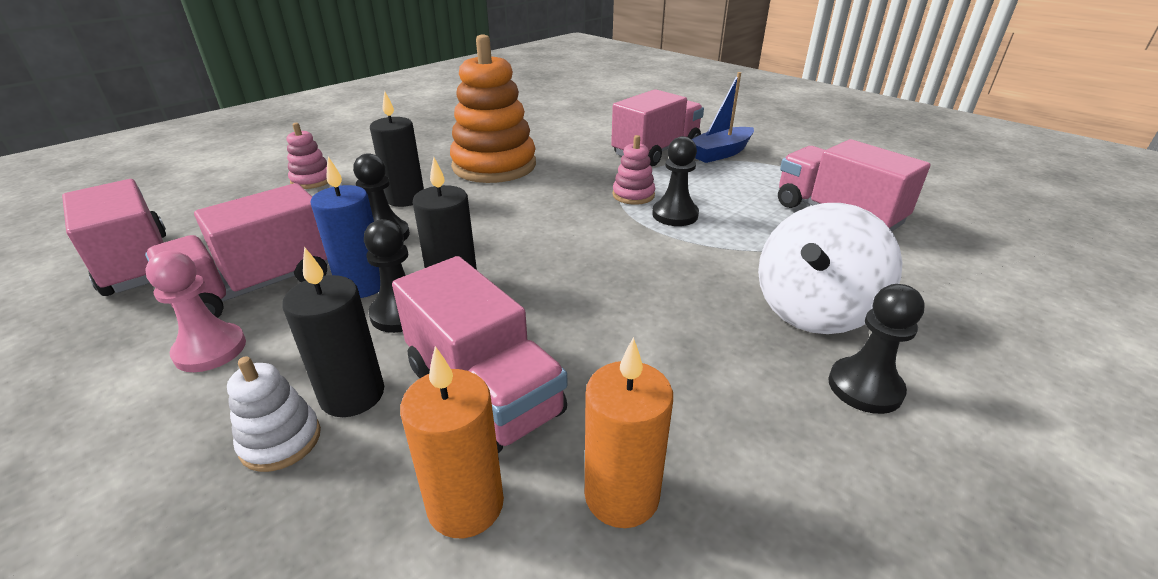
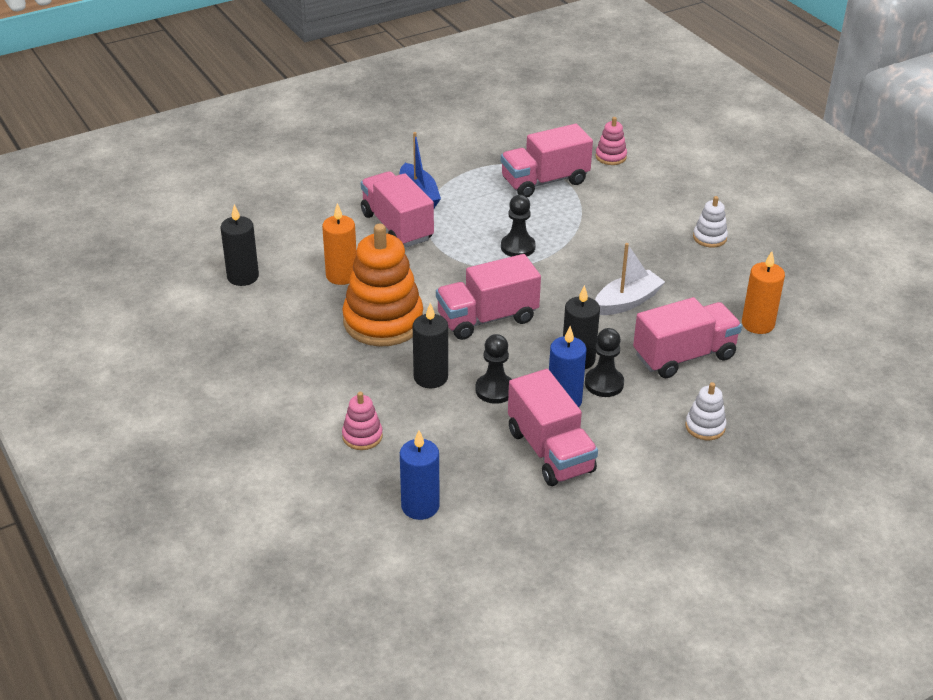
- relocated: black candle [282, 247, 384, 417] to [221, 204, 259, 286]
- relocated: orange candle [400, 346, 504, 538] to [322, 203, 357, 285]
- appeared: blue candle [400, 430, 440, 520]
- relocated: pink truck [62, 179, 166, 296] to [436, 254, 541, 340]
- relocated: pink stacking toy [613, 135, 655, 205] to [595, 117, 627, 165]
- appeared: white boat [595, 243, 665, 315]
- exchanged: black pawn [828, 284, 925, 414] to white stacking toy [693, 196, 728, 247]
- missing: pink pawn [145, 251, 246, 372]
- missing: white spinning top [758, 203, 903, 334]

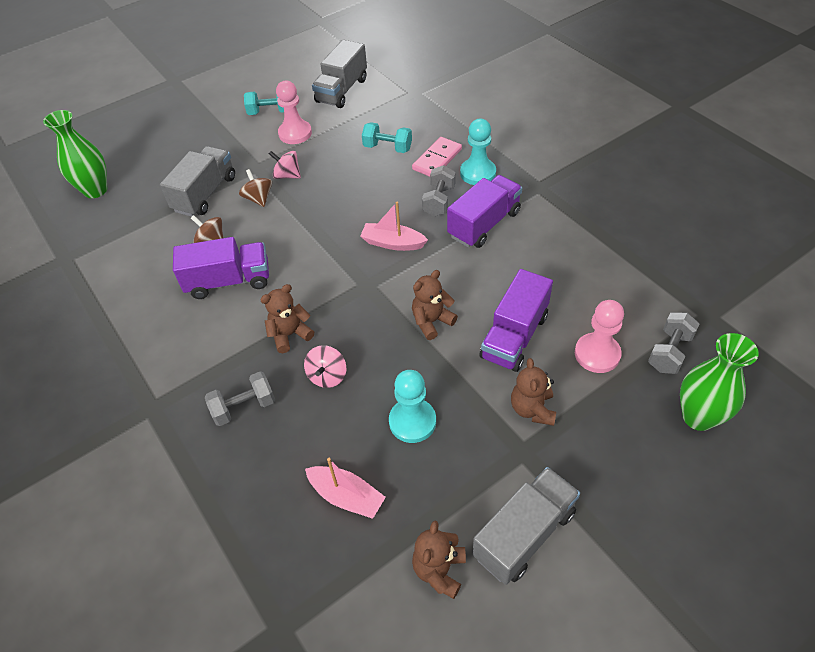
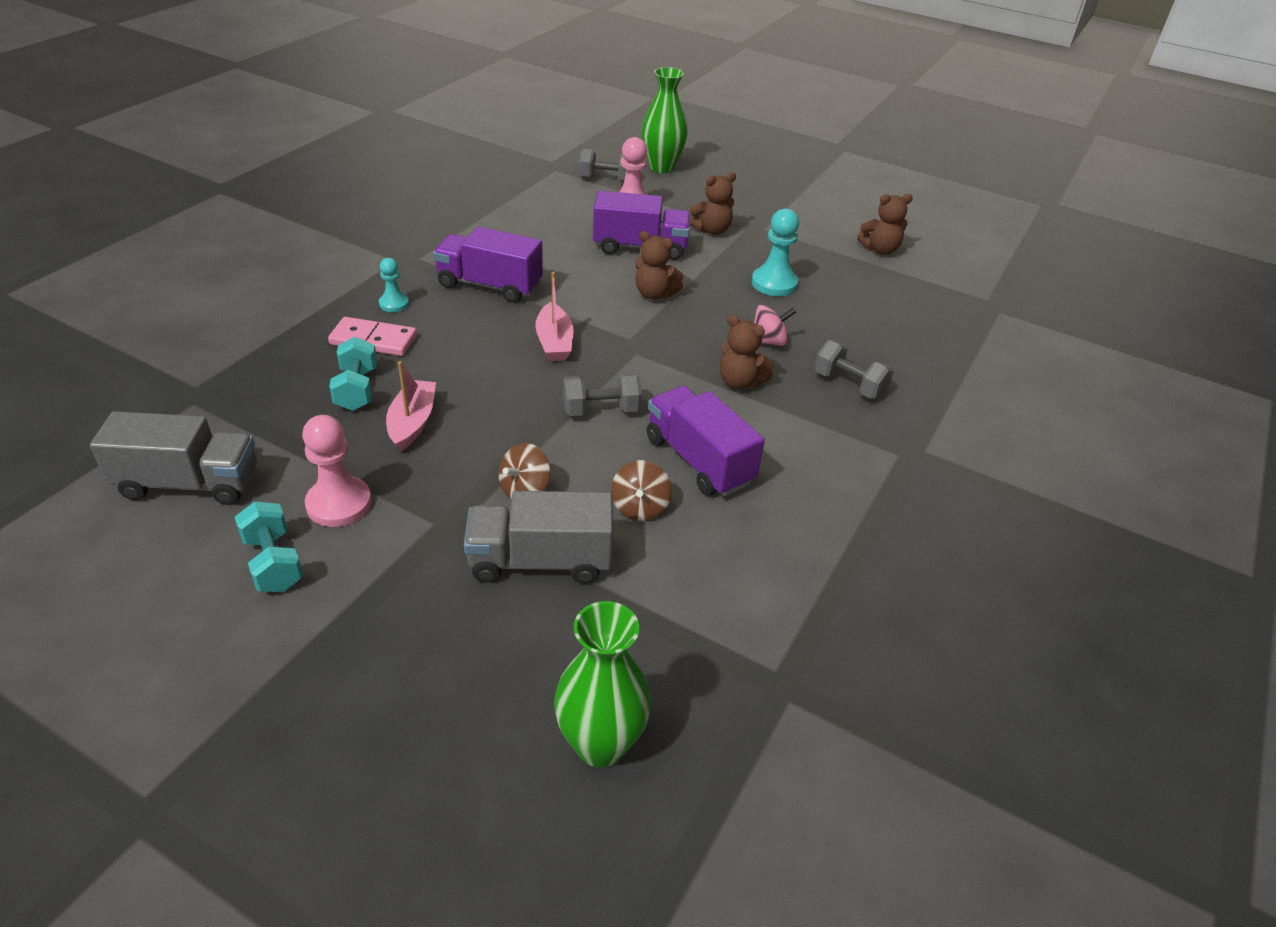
- size: turquoise pawn [460, 119, 496, 185] = [379, 258, 409, 312] x0.60
- relocated: pink boat [305, 458, 386, 519] to [386, 361, 436, 452]
- relocated: grey dumbbell [422, 165, 456, 216] to [563, 373, 642, 416]
- missing: pink spinning top [269, 151, 301, 179]
- missing: grey truck [472, 467, 580, 585]

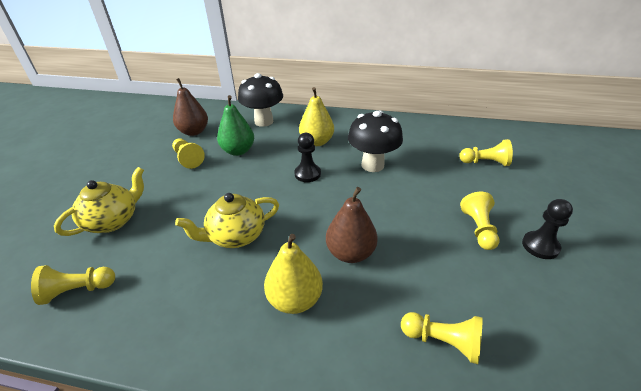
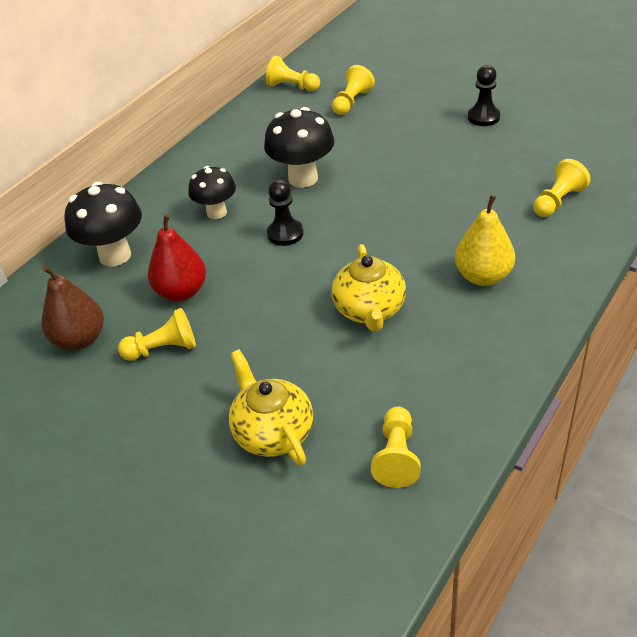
- colour: green pear [217, 95, 254, 156] to red pear [148, 214, 206, 301]
- exchanged: yellow pear [299, 87, 334, 146] to black mushroom [188, 166, 236, 219]
- relocated: yellow pawn [460, 192, 499, 250] to [266, 56, 320, 91]
- missing: brown pear [326, 187, 378, 263]

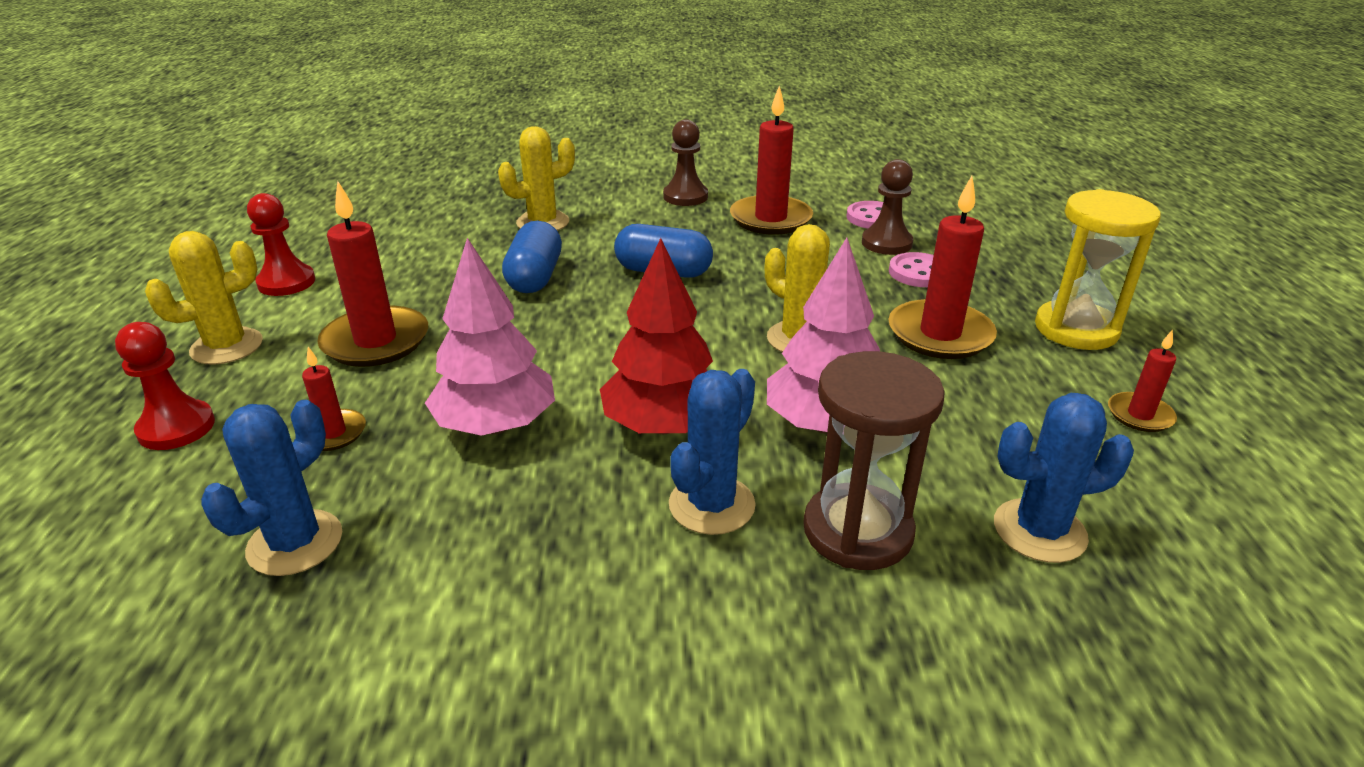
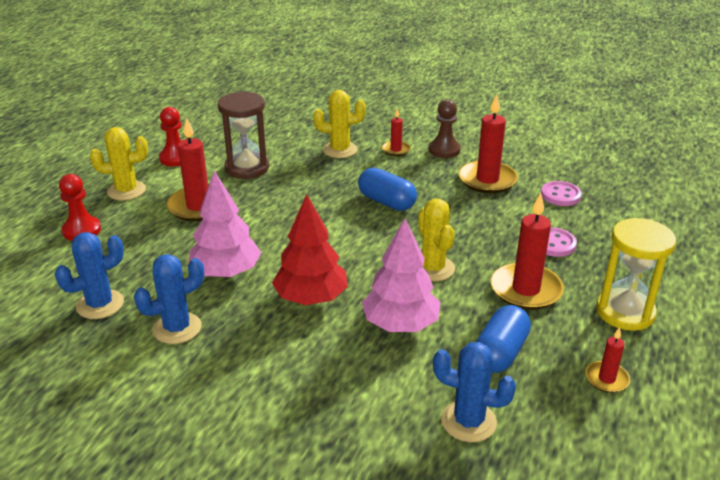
- relocated: blue cactus [669, 369, 756, 535] to [134, 254, 204, 344]
- relocated: brown hourglass [803, 351, 944, 570] to [218, 91, 269, 179]
- relocated: red candle [302, 347, 366, 451] to [382, 108, 411, 156]
- relocated: blue capsule [502, 221, 562, 293] to [476, 305, 531, 373]
- missing: brown pawn [862, 159, 913, 255]

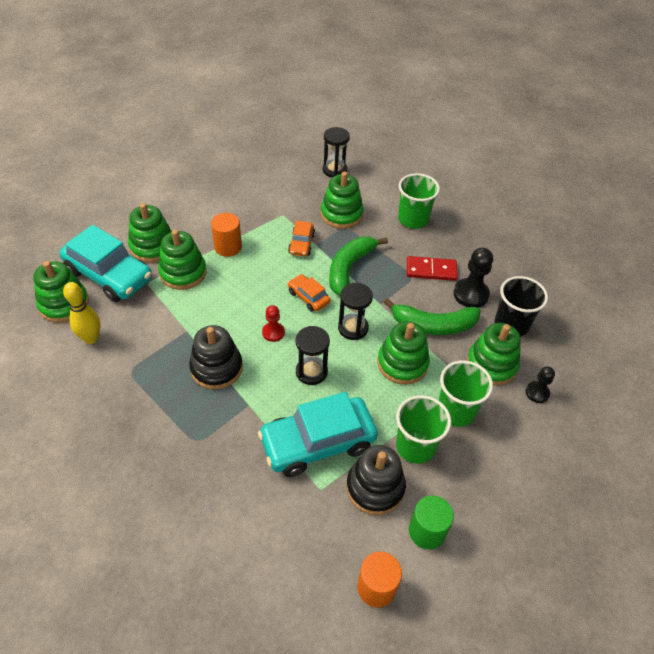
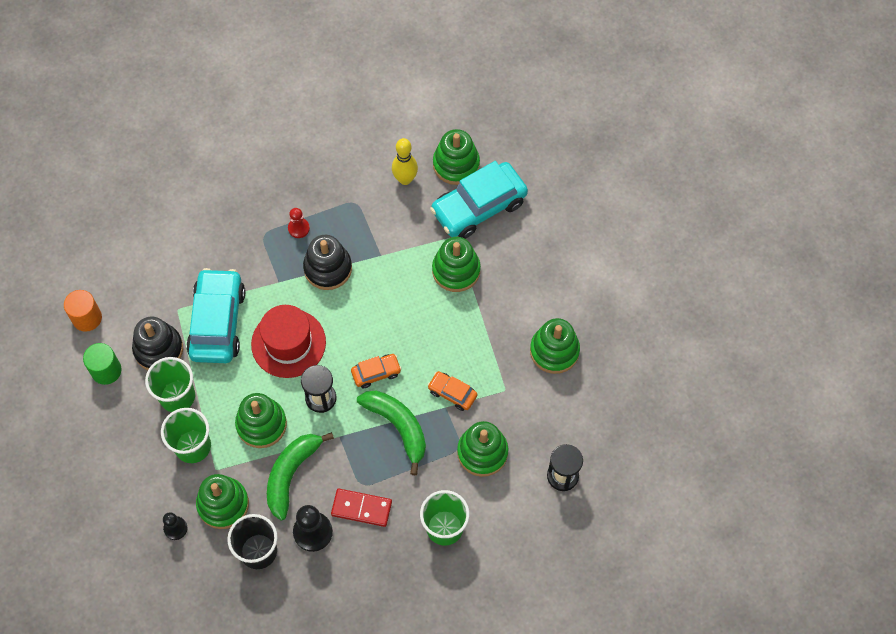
- exchanged: black hourglass [296, 326, 330, 385] to red hat [251, 305, 326, 378]
- relocated: red pawn [262, 305, 285, 342] to [288, 208, 310, 238]
- spun: red domino [407, 256, 458, 281] = [331, 489, 392, 527] 75 degrees clockwise
- relocated: green stacking toy [128, 203, 172, 263] to [530, 318, 580, 374]
- missing: orange cylinder [211, 213, 242, 257]

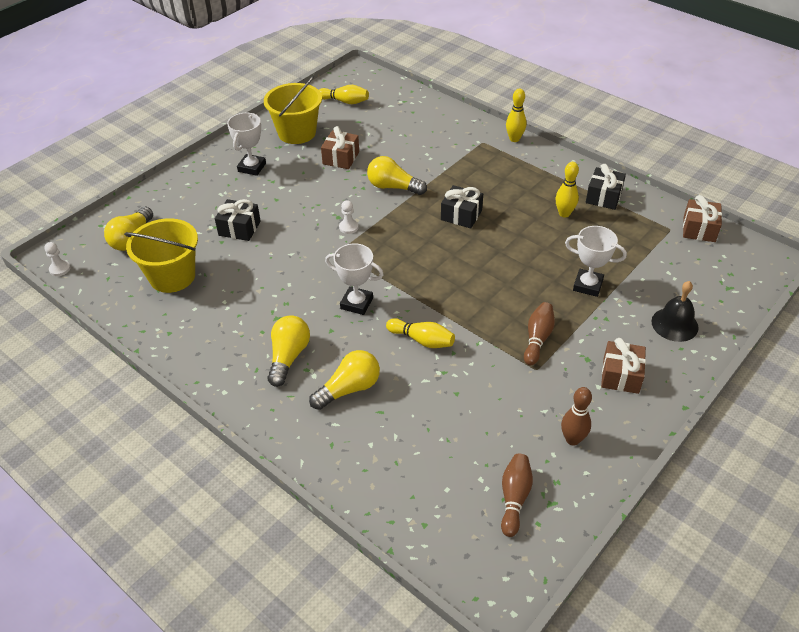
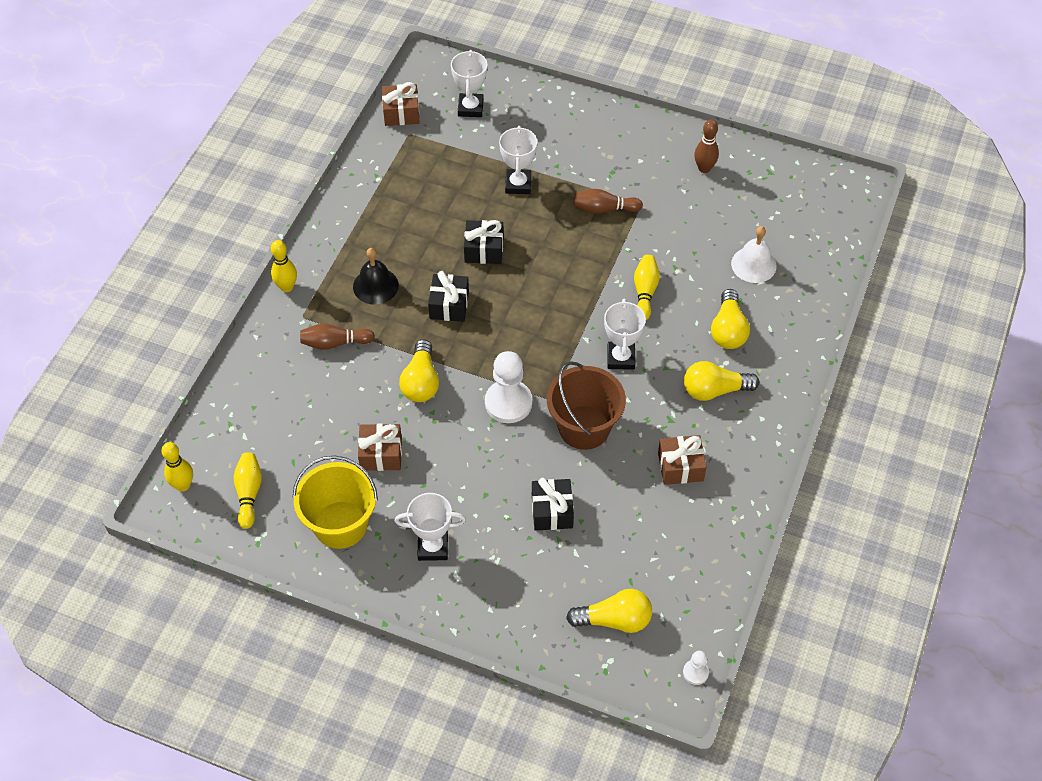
- relocated: yellow bowling pin [555, 162, 579, 218] to [162, 442, 193, 492]
- relocated: brown bowling pin [501, 454, 533, 537] to [300, 323, 375, 350]
- relocated: black bell [651, 281, 699, 342] to [353, 248, 399, 304]
- appeared: white trophy [451, 50, 487, 117]
- relocated: black gift [586, 164, 626, 210] to [464, 220, 503, 264]
- size: white pawn [339, 200, 359, 234] = [485, 351, 532, 423] x2.07
- appeared: brown bucket [547, 361, 626, 450]
- relocated: brown gift [601, 338, 646, 394] to [658, 435, 707, 485]
- spun: yellow light bulb [309, 350, 380, 410] = [711, 289, 750, 349] 120 degrees counterclockwise
- appeared: white bell [731, 226, 777, 283]
- missing: yellow bucket [124, 218, 198, 293]

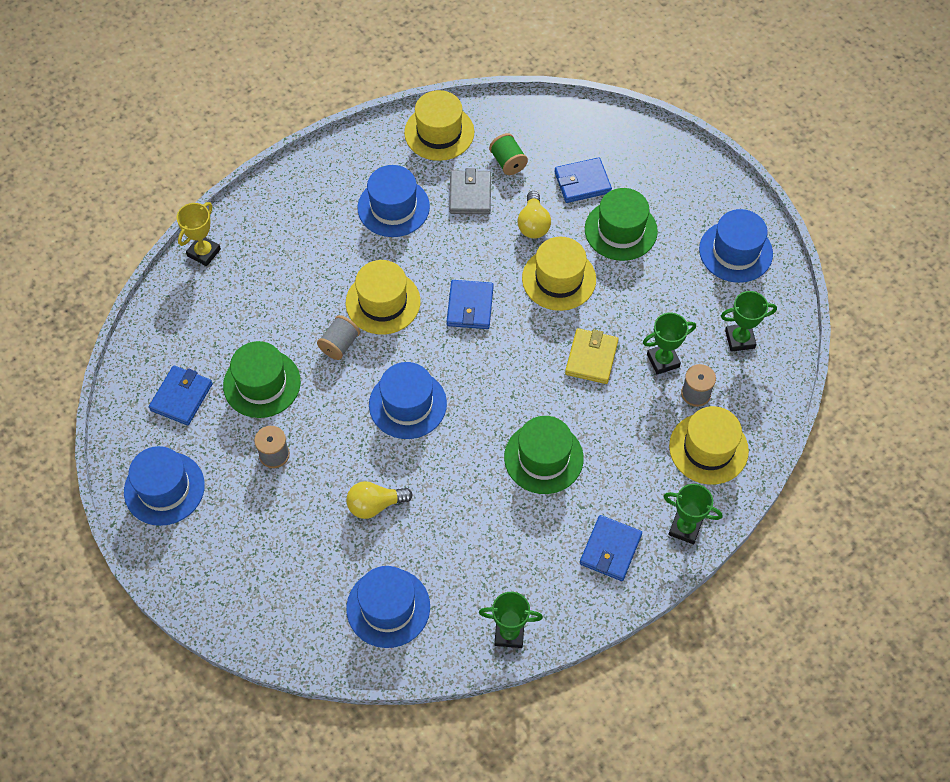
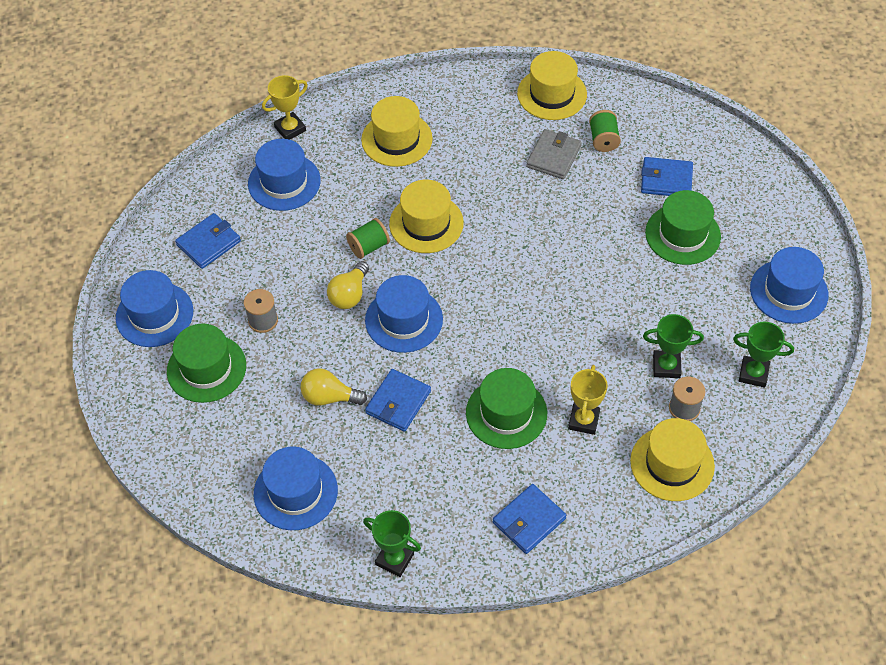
- relocated: green hat [223, 341, 301, 418] to [167, 324, 246, 403]
- relocated: blue hat [358, 165, 430, 237] to [248, 139, 321, 211]
- relocated: yellow light bulb [517, 191, 551, 239] to [327, 261, 369, 309]
- colour: grey spool [317, 315, 360, 360] to green spool [346, 218, 390, 259]
- relocated: yellow hat [522, 237, 596, 311] to [361, 96, 433, 167]
- relocated: blue wallet [446, 280, 493, 329] to [365, 369, 431, 432]
- appeared: yellow trophy [568, 365, 608, 435]
- missing: yellow wallet [565, 328, 619, 384]
- missing: green trophy [663, 484, 722, 544]

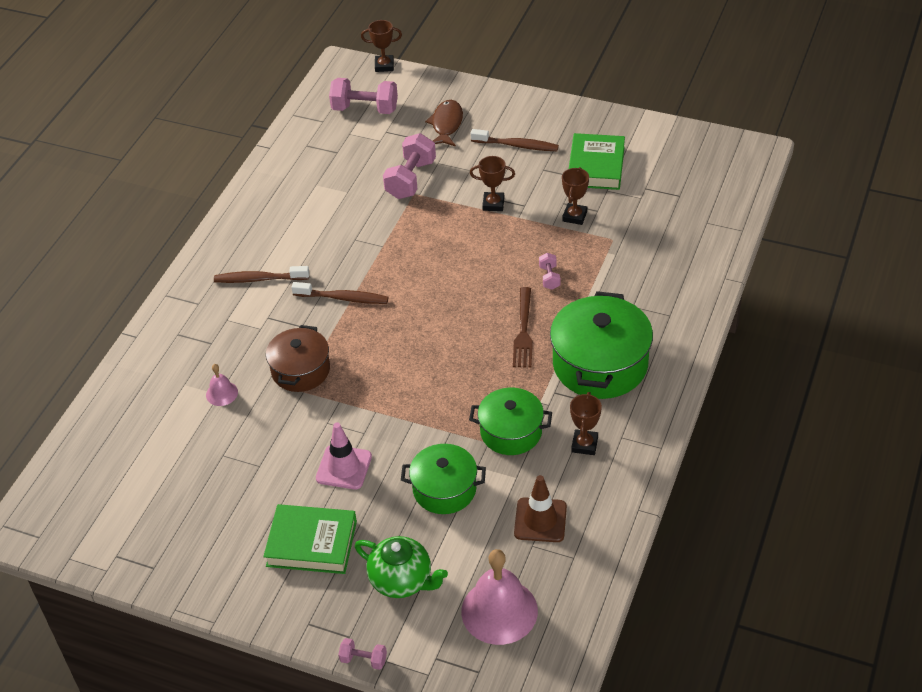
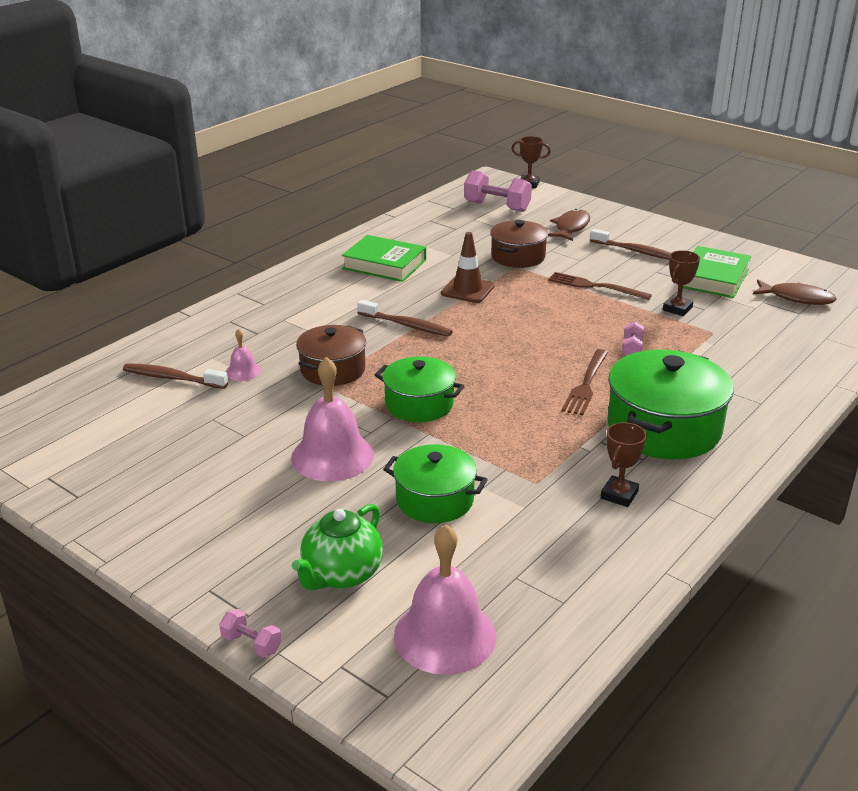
- relocated: brown toothbrush [214, 266, 309, 283] to [123, 363, 228, 389]
- exchanged: pink traffic cone [316, 422, 372, 489] to pink bell [291, 357, 374, 481]
- spun: green teapot [355, 536, 448, 598] = [292, 504, 383, 590] 75 degrees clockwise
- relocated: green book [263, 504, 357, 574] to [342, 235, 426, 282]
- relocated: green pot [469, 388, 552, 455] to [375, 356, 465, 422]
- relocated: brown traffic cone [514, 475, 567, 542] to [441, 232, 495, 303]
- exchanged: pink dumbbell [383, 133, 436, 199] to brown pot [490, 220, 548, 268]
- exchanged: brown trophy [470, 156, 515, 211] to brown fork [548, 272, 652, 300]
- appeared: brown fish [753, 280, 837, 305]

